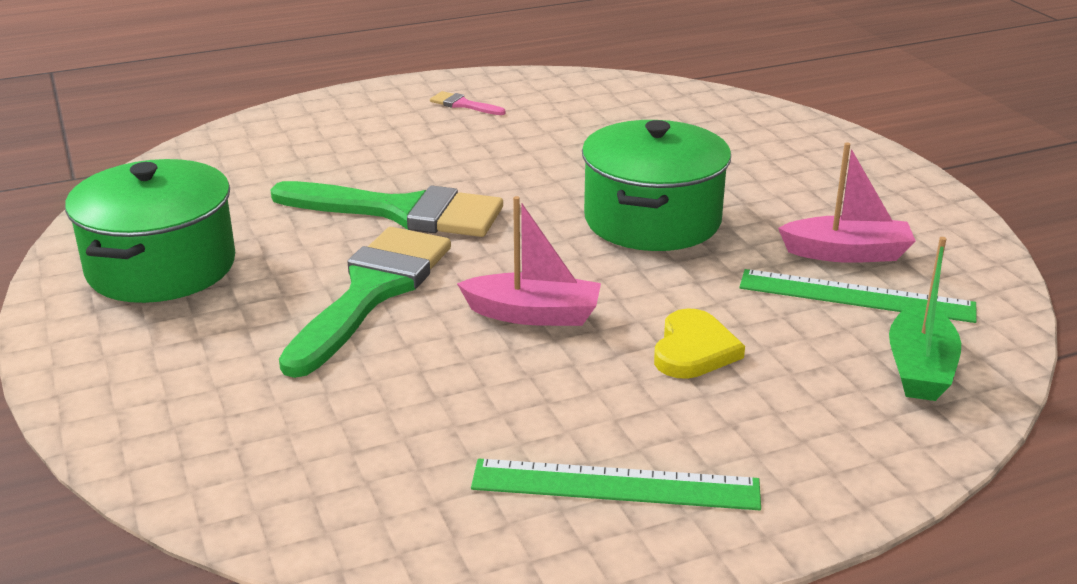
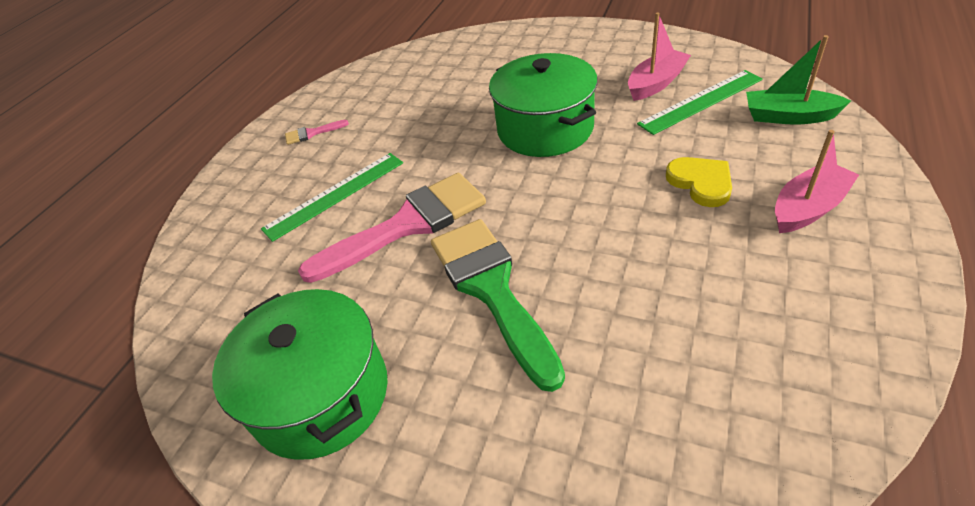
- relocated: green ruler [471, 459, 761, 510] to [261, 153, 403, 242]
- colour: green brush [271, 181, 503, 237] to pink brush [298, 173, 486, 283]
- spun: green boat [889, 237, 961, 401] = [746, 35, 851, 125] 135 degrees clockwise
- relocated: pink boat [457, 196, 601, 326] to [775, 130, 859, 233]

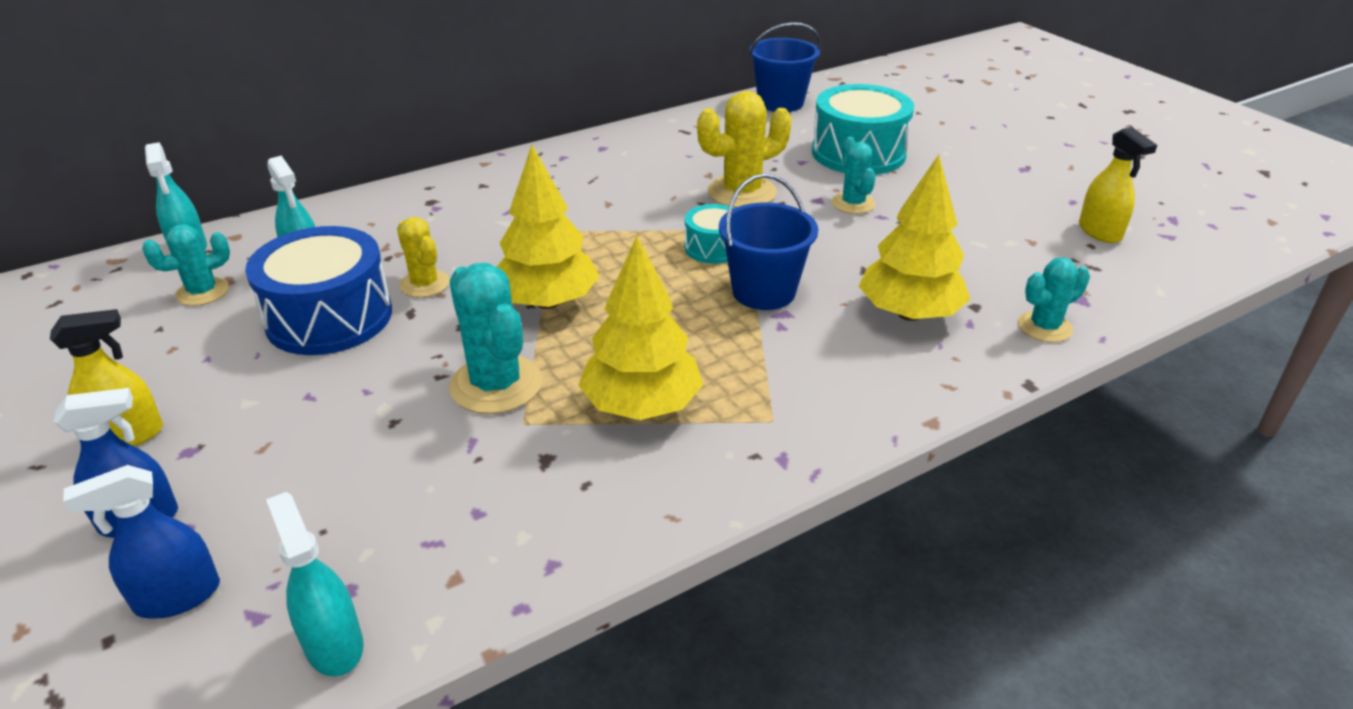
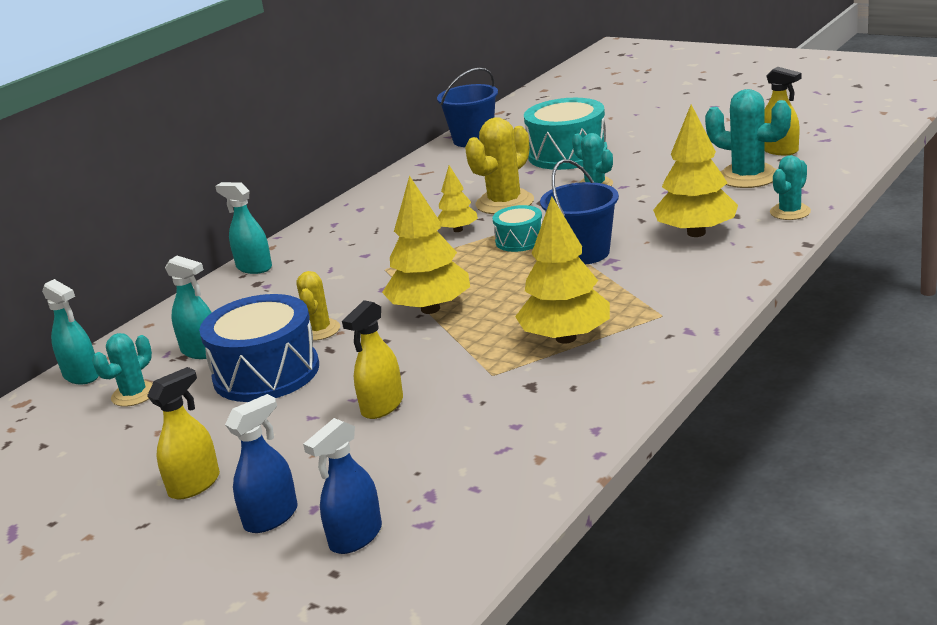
- relocated: turquoise spray bottle [266, 492, 364, 677] to [215, 182, 272, 274]
- spun: yellow cactus [397, 217, 450, 297] = [297, 271, 340, 341] 60 degrees clockwise
- appeared: yellow spray bottle [342, 300, 403, 419]
- appeared: yellow tree [438, 165, 478, 232]
- relocated: turquoise cactus [449, 263, 542, 414] to [705, 89, 791, 188]

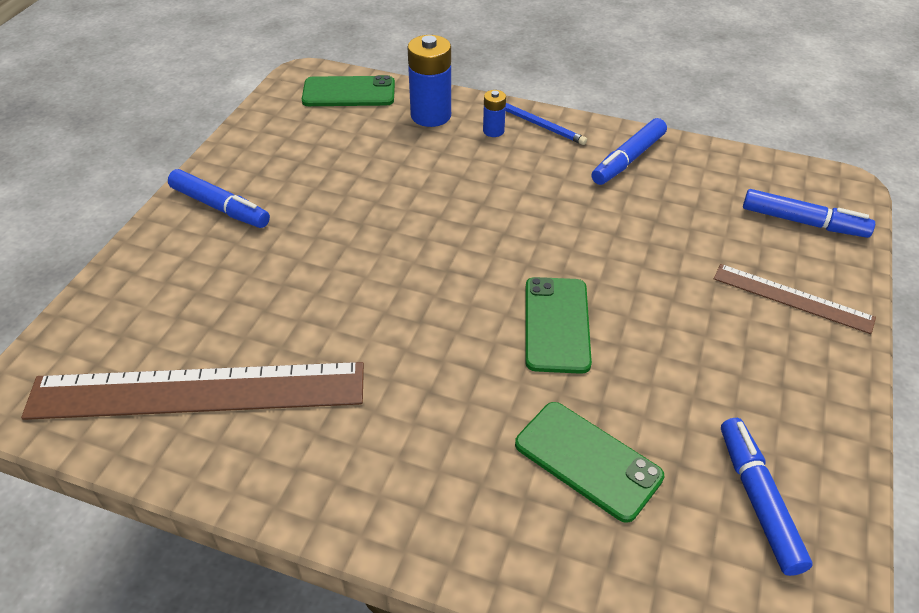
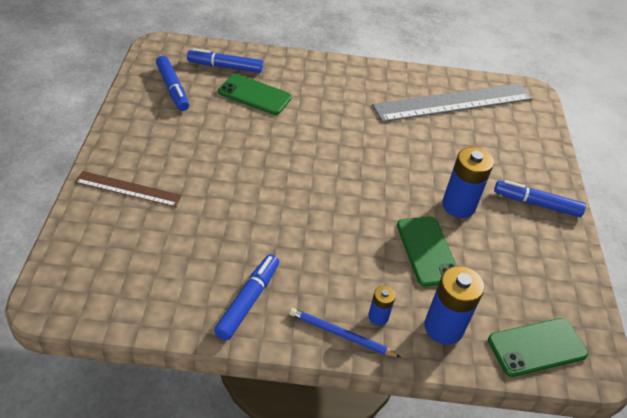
- relocated: blue marker [743, 189, 875, 238] to [187, 48, 263, 73]
- colour: brown ruler [21, 362, 364, 420] to grey ruler [372, 83, 533, 122]
- relocated: green phone [525, 277, 592, 374] to [397, 216, 457, 287]
- appeared: blue battery [442, 147, 494, 218]

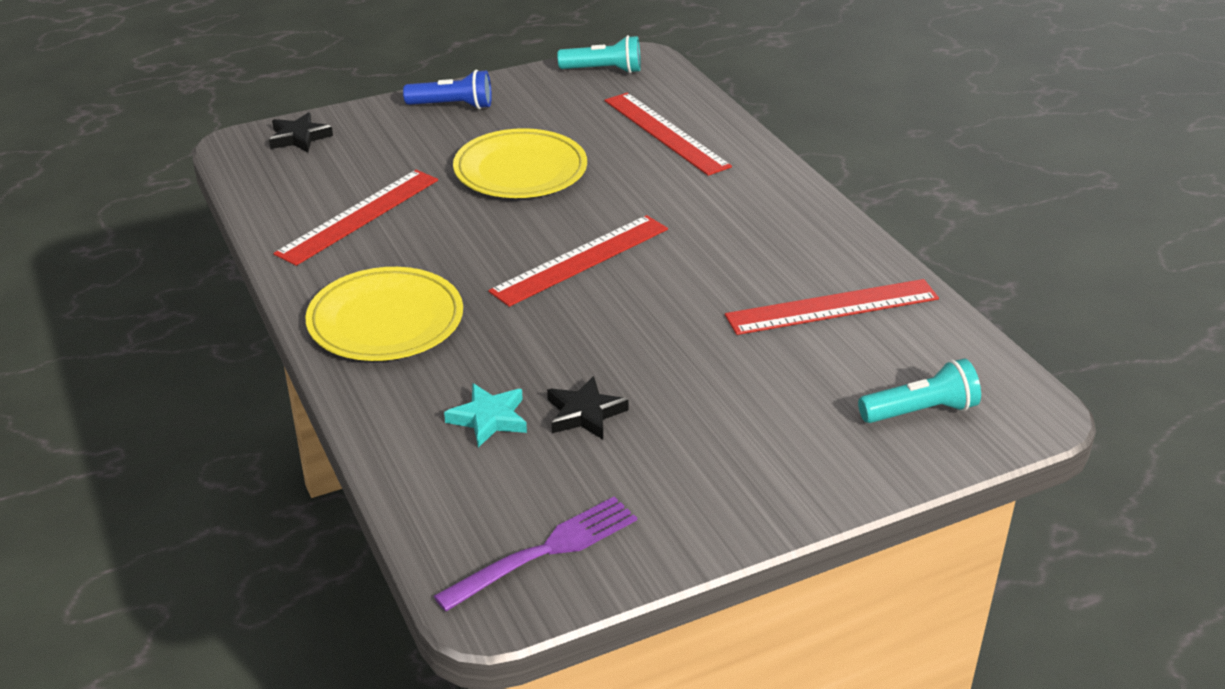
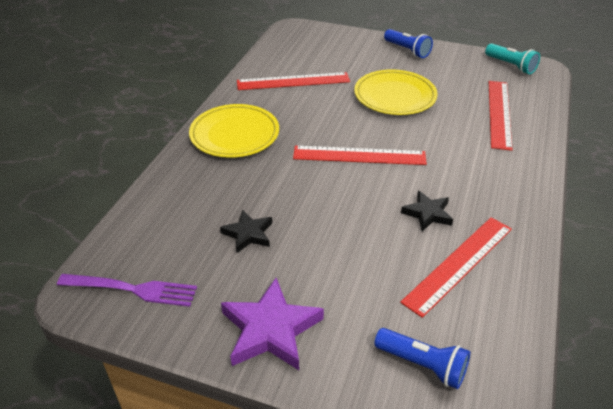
- appeared: purple star [221, 278, 324, 370]
- colour: turquoise flashlight [858, 358, 981, 423] to blue flashlight [374, 328, 470, 389]
- spun: red ruler [725, 279, 939, 335] = [400, 217, 512, 318] 75 degrees counterclockwise
- relocated: black star [269, 112, 333, 153] to [401, 191, 453, 231]
- missing: turquoise star [444, 383, 527, 447]

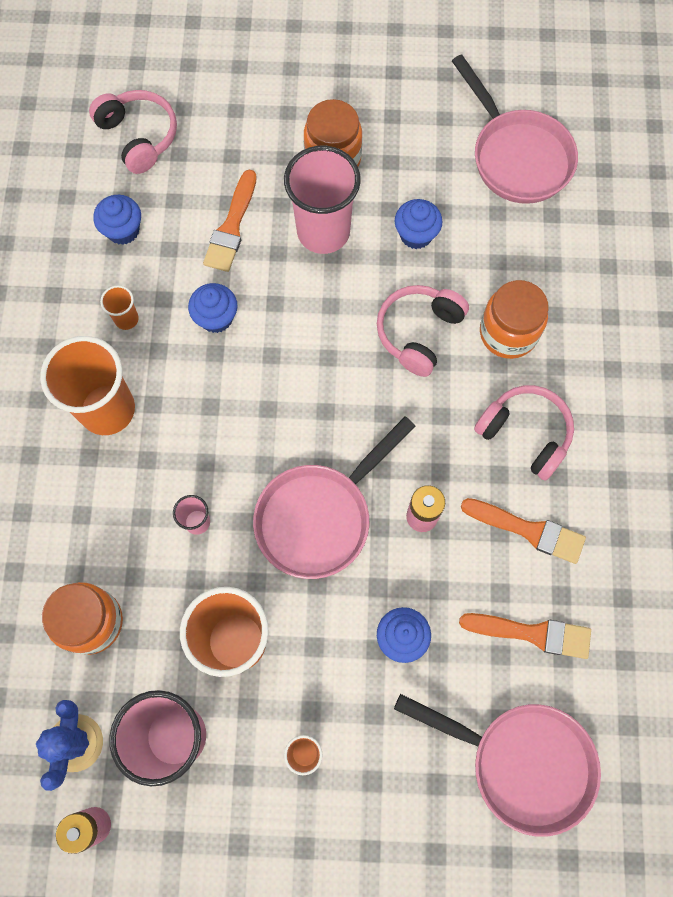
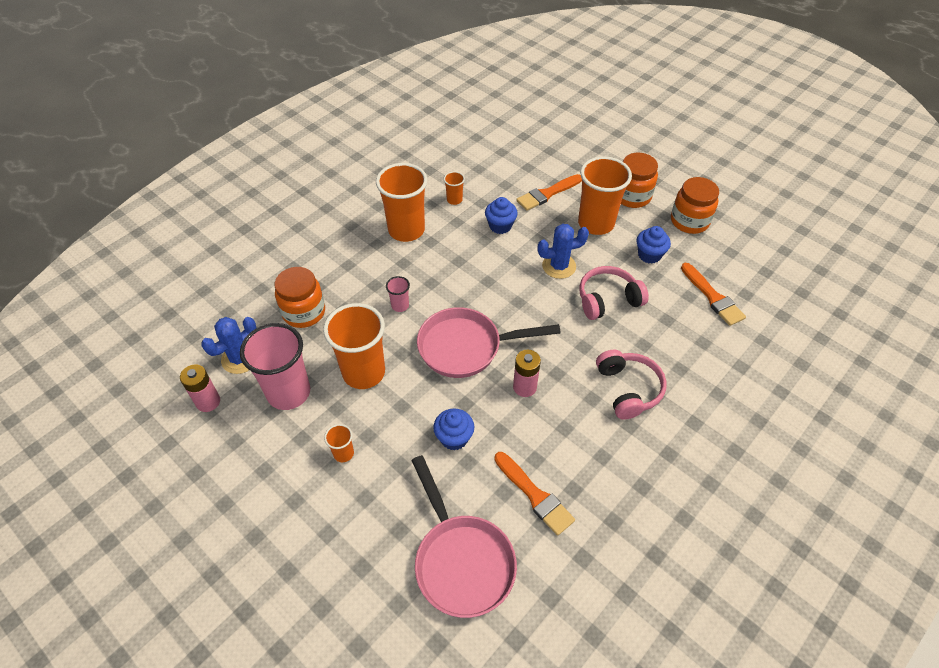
- appeared: blue cactus [538, 224, 589, 279]
- colour: pink cup [284, 146, 361, 254] to orange cup [578, 156, 632, 235]
- relocated: orange jar [480, 280, 549, 359] to [671, 177, 719, 234]
- relocated: orange brush [461, 498, 586, 564] to [681, 263, 746, 326]
- missing: pink headphones [89, 90, 177, 174]
- missing: blue cupcake [93, 195, 141, 245]
- missing: pink pan [452, 55, 578, 204]

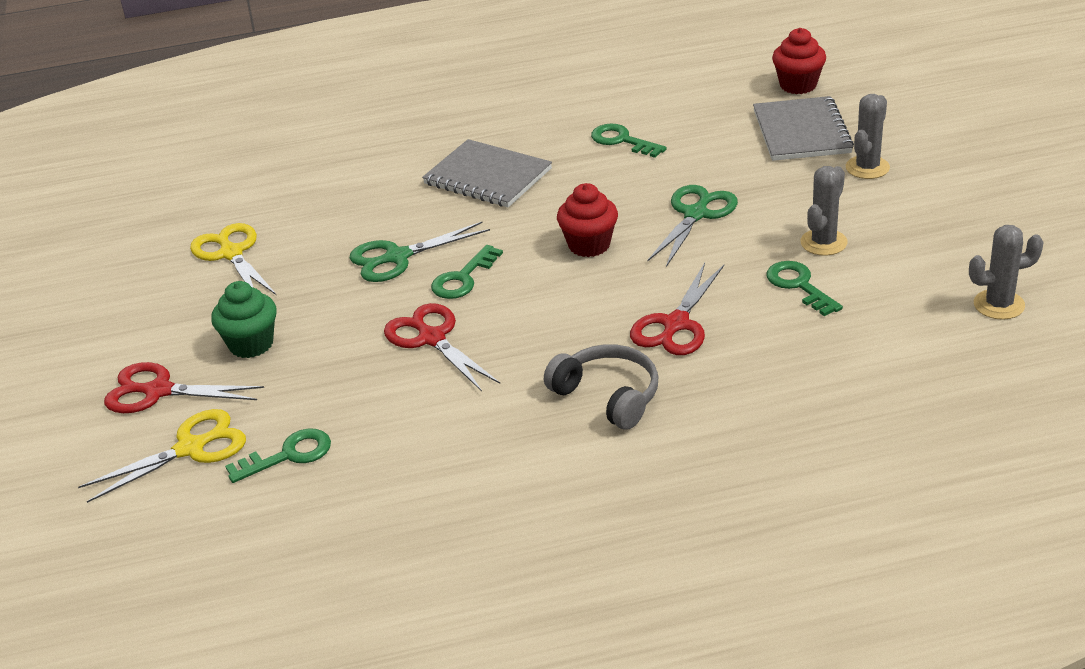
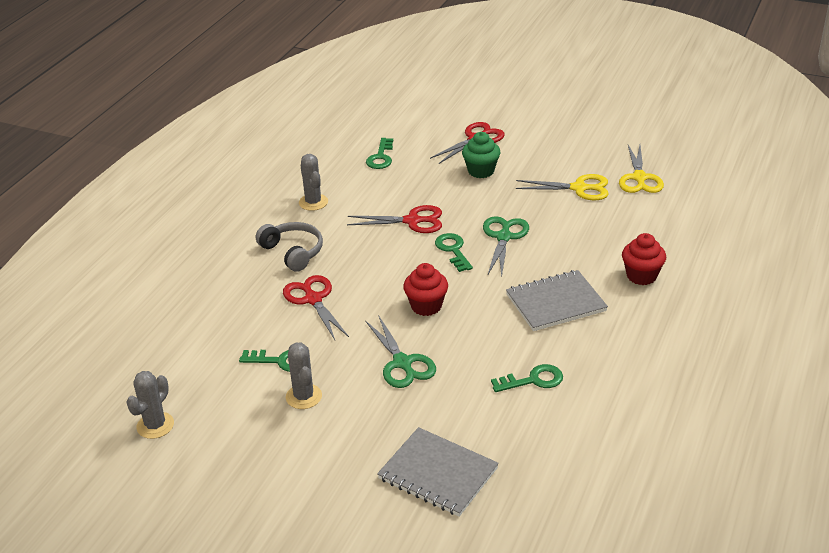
- spun: grey headphones [544, 344, 658, 430] = [256, 222, 323, 272] 120 degrees counterclockwise
- relocated: grey cactus [846, 94, 890, 179] to [299, 154, 328, 211]
- relocated: yellow scissors [78, 409, 246, 503] to [619, 145, 664, 193]
- relocated: red cupcake [772, 28, 826, 94] to [622, 233, 666, 285]

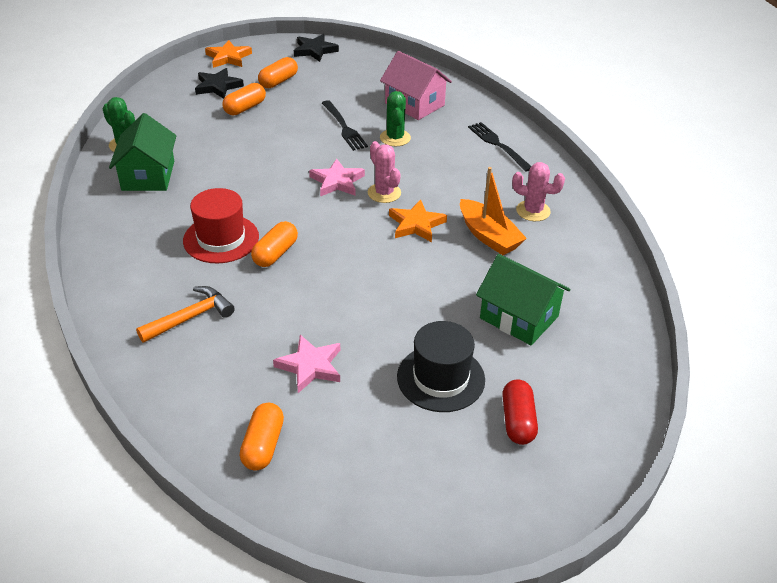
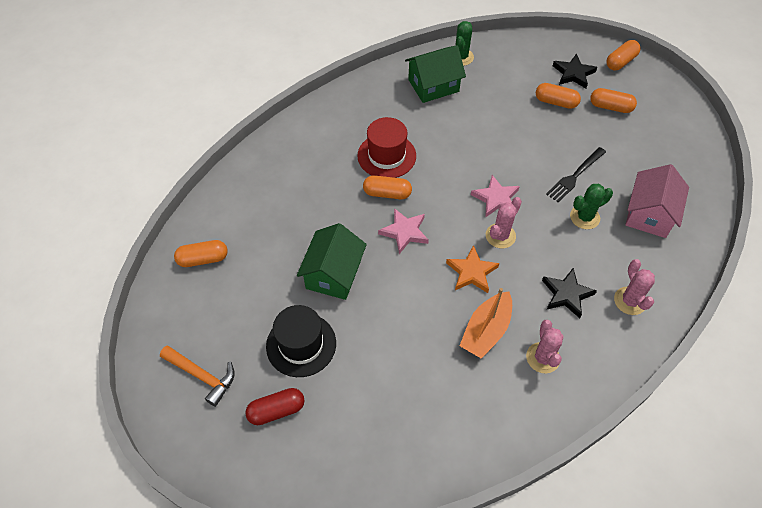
- relocated: orange hammer [136, 286, 235, 343] to [160, 346, 235, 407]
- relocated: green house [476, 254, 571, 345] to [297, 223, 367, 300]
- relocated: pink star [273, 335, 340, 393] to [378, 208, 429, 254]
- relocated: black star [294, 34, 339, 62] to [542, 268, 597, 318]
- exchanged: orange star [205, 40, 252, 68] to orange capsule [606, 40, 641, 70]
- exchanged: black fork [468, 122, 531, 171] to pink cactus [614, 259, 655, 315]

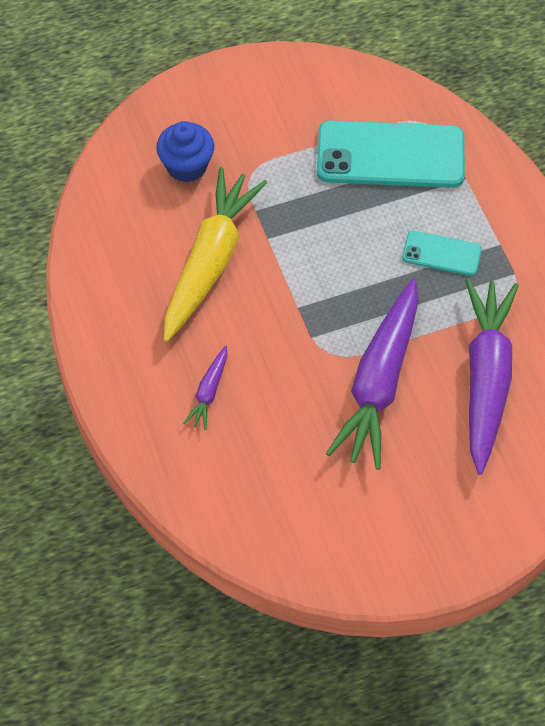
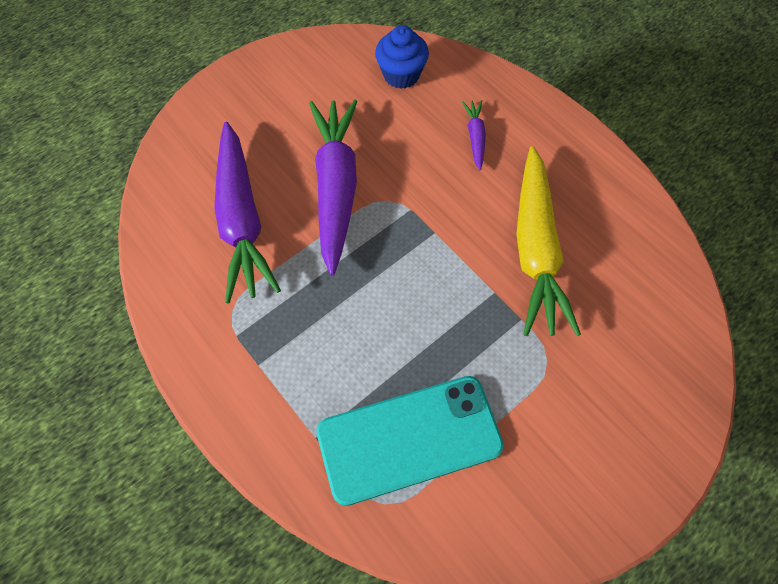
- relocated: blue cupcake [156, 121, 214, 182] to [375, 25, 429, 89]
- missing: turquoise phone [402, 231, 482, 276]

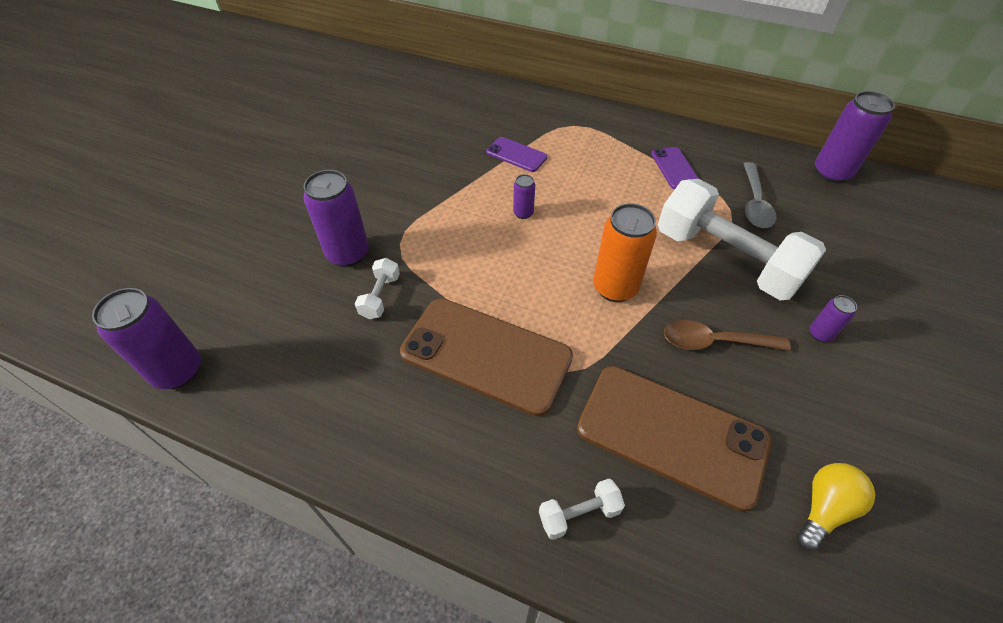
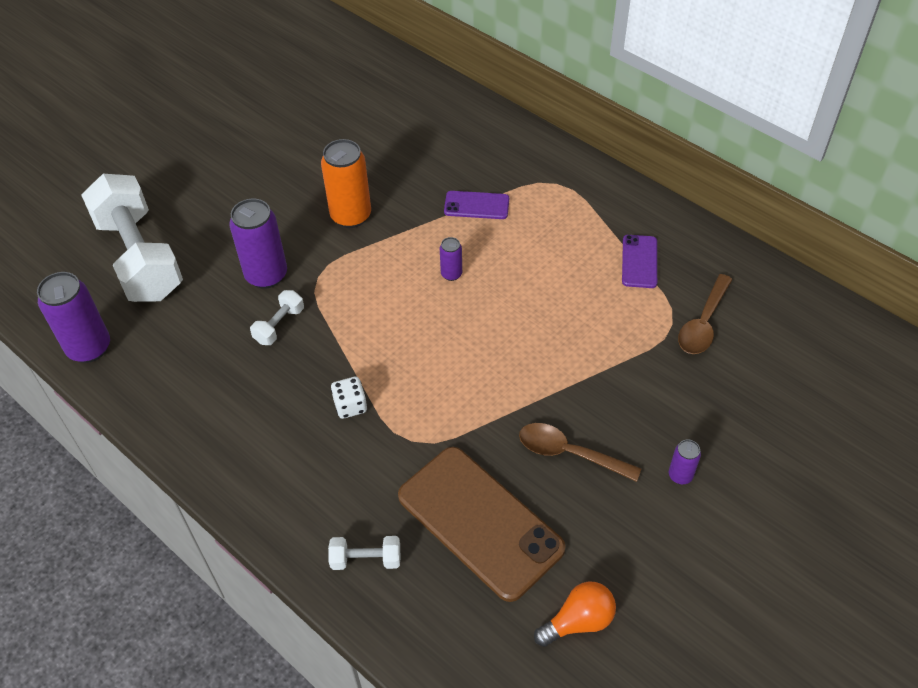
- relocated: white dumbbell [658, 179, 826, 300] to [81, 174, 183, 302]
- relocated: orange can [593, 203, 657, 302] to [321, 139, 371, 228]
- exchanged: brown phone [400, 298, 573, 417] to white dice [331, 377, 367, 419]
- spun: purple phone [486, 137, 547, 172] = [444, 191, 509, 219] 45 degrees counterclockwise
- colour: yellow light bulb [796, 463, 875, 551] to orange light bulb [534, 581, 616, 647]
- colour: grey spoon [744, 162, 776, 228] to brown spoon [678, 274, 733, 354]
- missing: purple can [815, 91, 895, 183]

